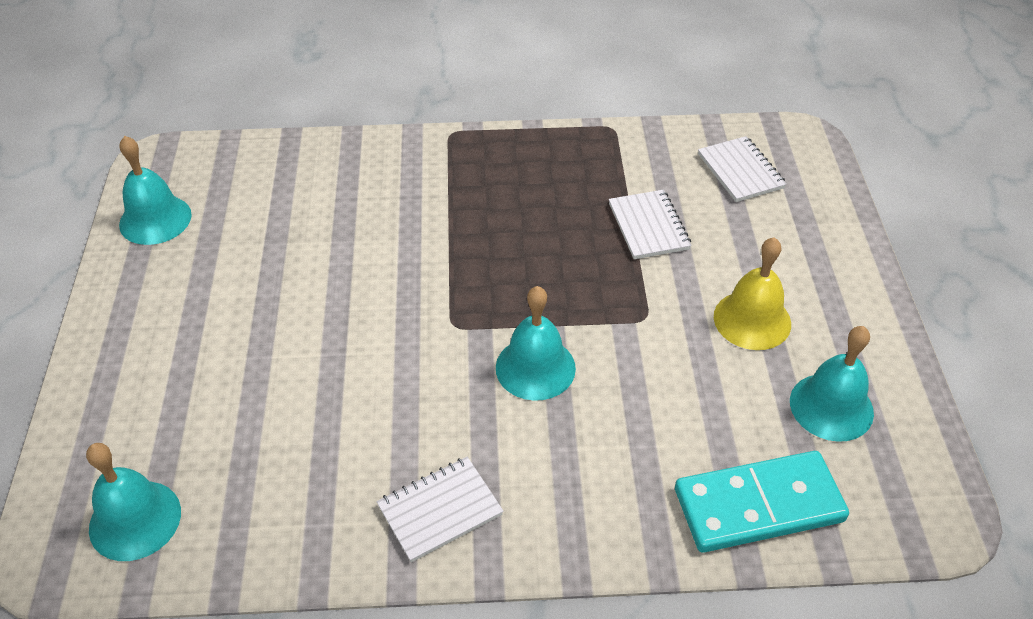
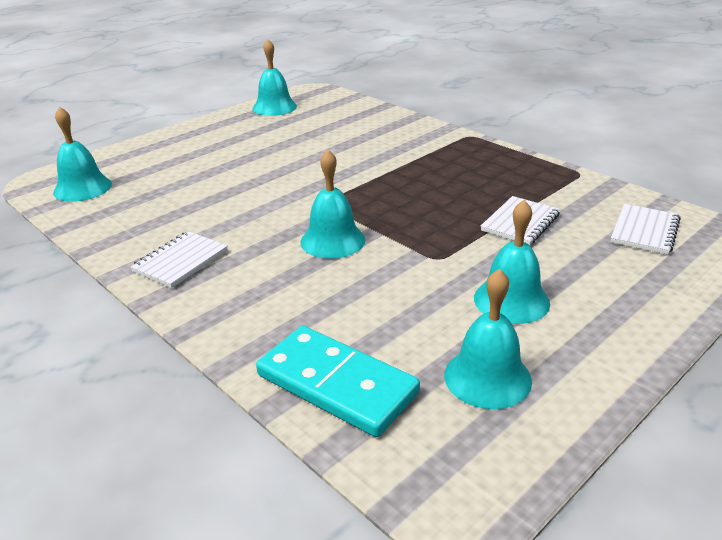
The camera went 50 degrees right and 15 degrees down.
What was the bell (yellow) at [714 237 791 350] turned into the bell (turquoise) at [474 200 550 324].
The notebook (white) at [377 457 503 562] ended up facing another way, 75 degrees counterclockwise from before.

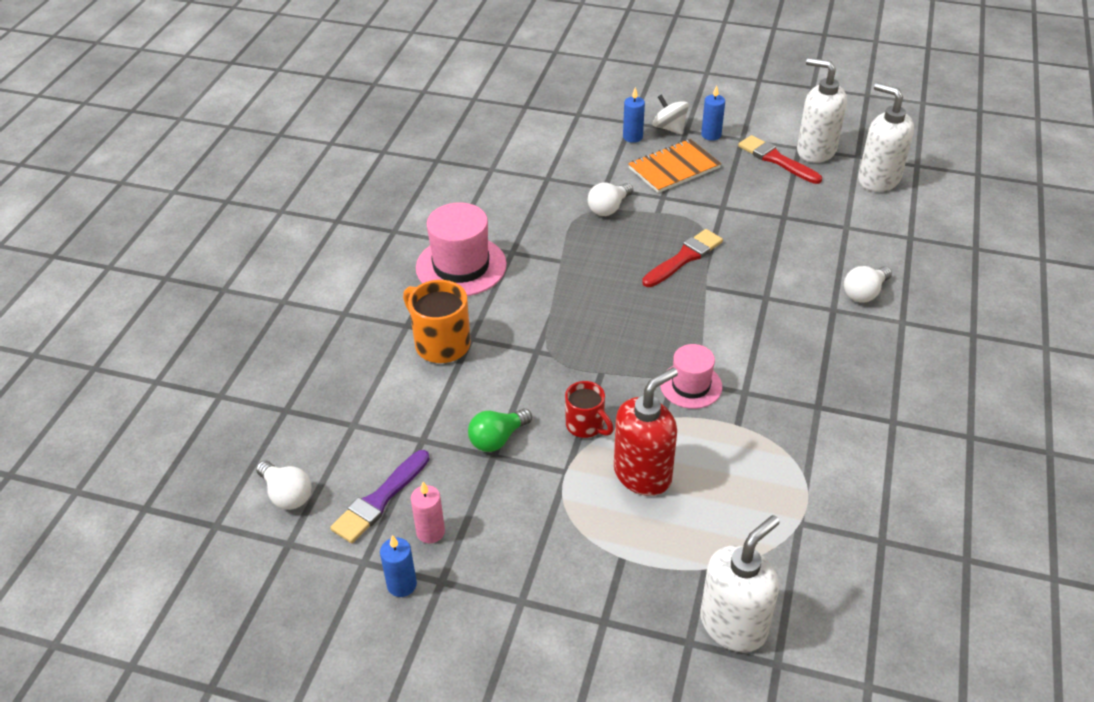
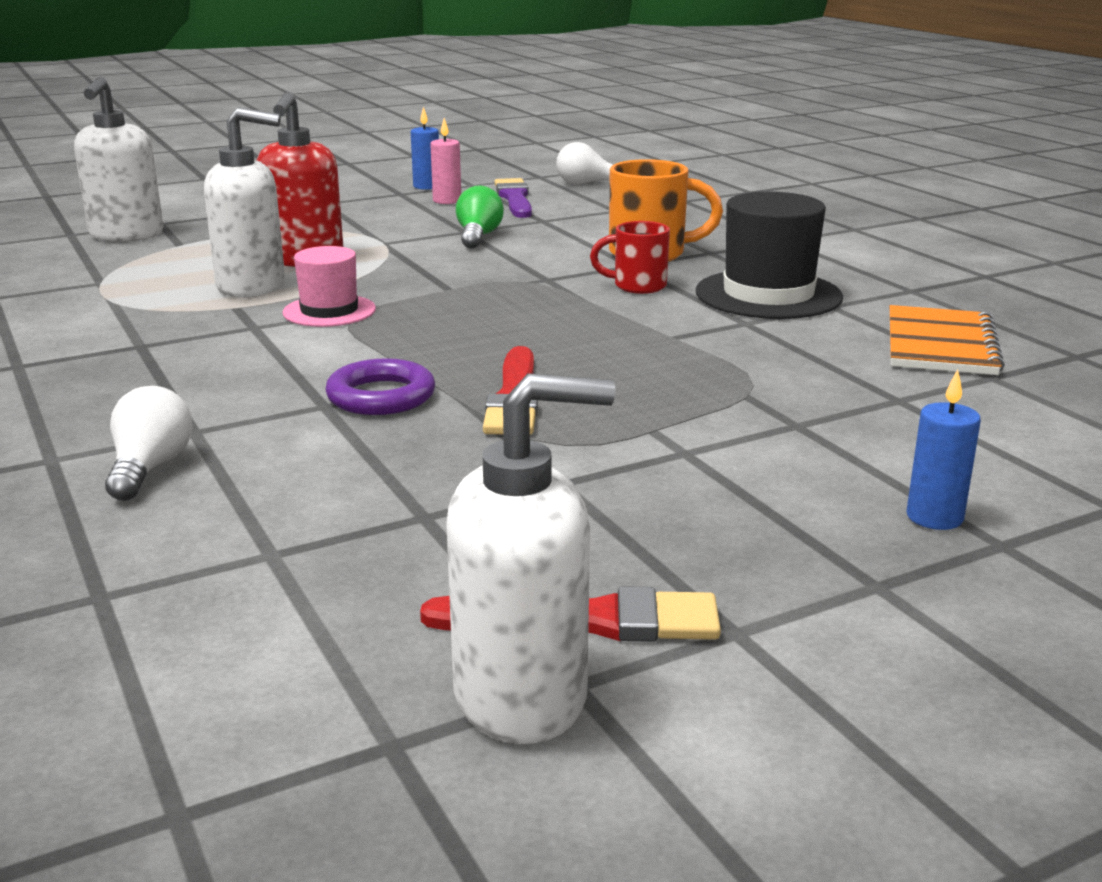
The camera went 135 degrees right and 20 degrees down.
The second view lost the light bulb (white) at [588 182 633 216].
The second view lost the spinning top (white) at [653 94 689 134].
The second view lost the candle (blue) at [701 85 725 141].
The second view gained the ring (purple) at [325 358 435 415].
The mug (red) ended up elsewhere, having gone from [565 381 614 438] to [590 221 670 294].
The notebook (orange) ended up elsewhere, having gone from [628 139 721 193] to [890 305 1005 375].
The soap dispenser (white) ended up elsewhere, having gone from [858 83 914 192] to [204 107 285 298].
What was the hat (pink) at [416 202 507 296] turned into the hat (black) at [696 192 843 319].

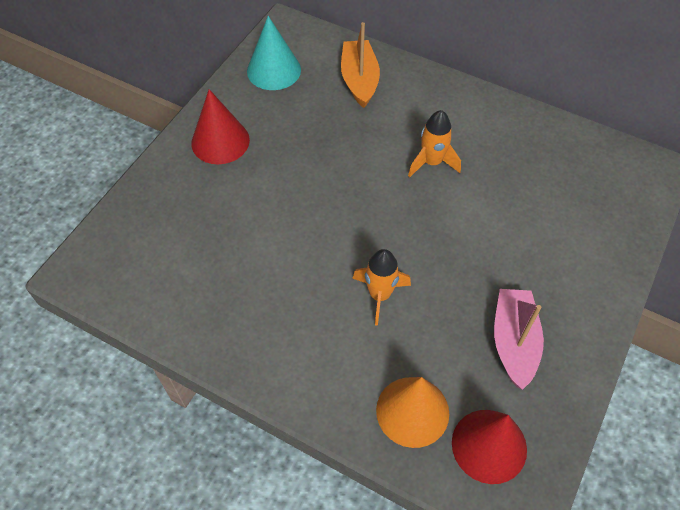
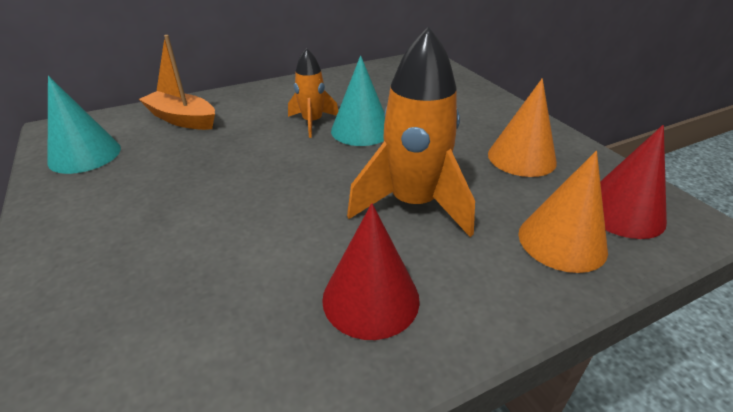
The camera went 55 degrees left and 20 degrees down.
The second view gained the cone (turquoise) at [331 56 385 146].
The cone (red) ended up elsewhere, having gone from [191 89 250 164] to [322 203 420 340].
Where the boat (pink) stood at [494 289 544 390], the cone (orange) came to stand at [488 78 557 177].
The size of the rocket (orange) at [352 249 411 326] changed by a factor of 1.77.

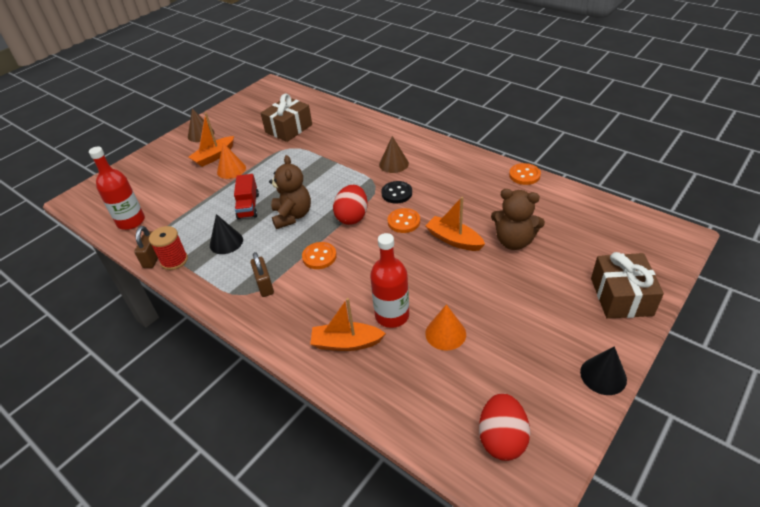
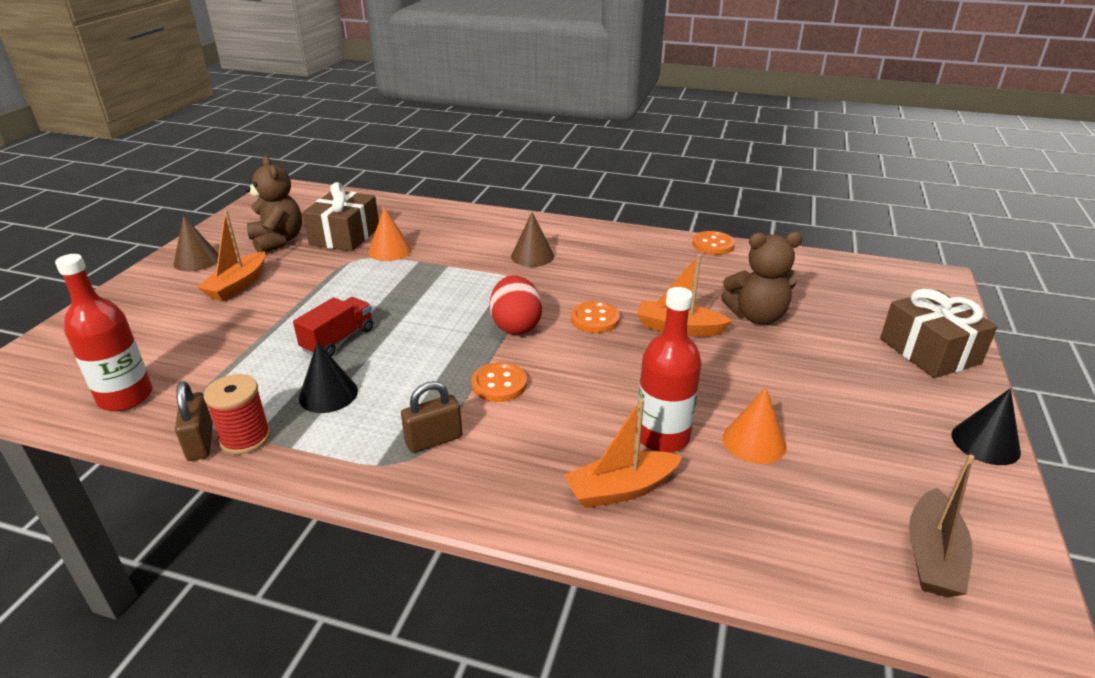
The camera went 25 degrees left and 10 degrees down.
The second view lost the button (black) at [381 181 412 204].
The cone (orange) ended up elsewhere, having gone from [217 143 246 179] to [368 207 412 261].
The teddy bear (brown) ended up elsewhere, having gone from [269 155 311 229] to [245 156 302 253].
Where the egg (red) stood at [479 393 530 461], the boat (brown) came to stand at [909 455 975 598].
The truck (red) at [234 174 259 219] ended up facing another way, 120 degrees counterclockwise from before.
The padlock (brown) at [251 252 274 297] ended up facing another way, 75 degrees counterclockwise from before.

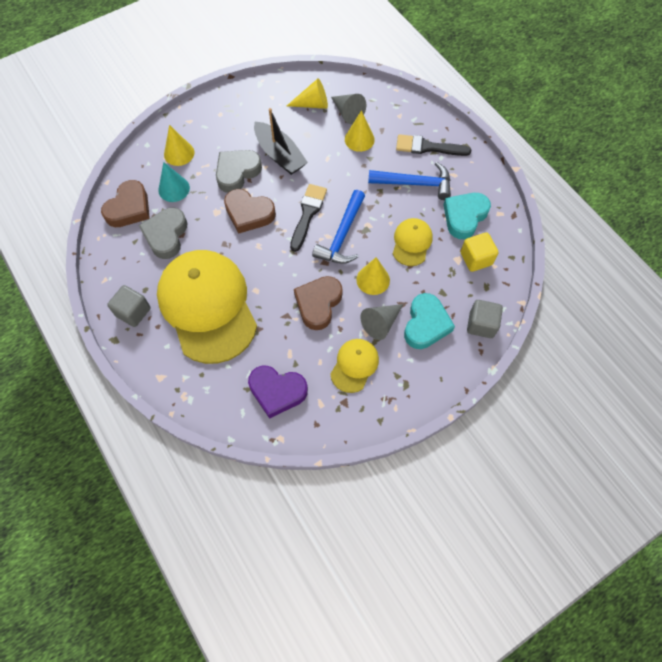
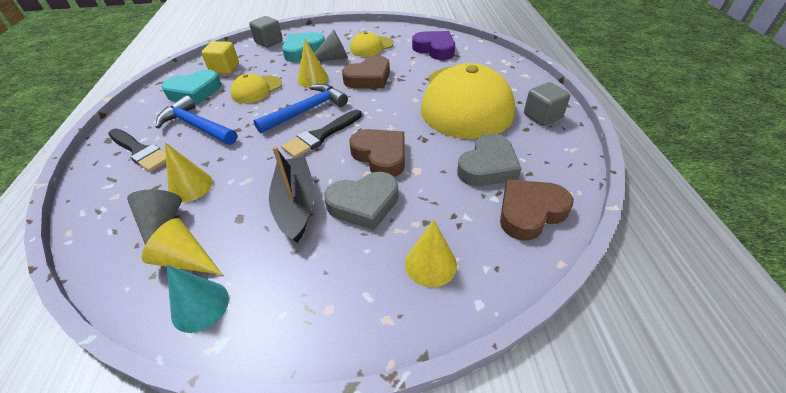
The camera went 150 degrees left and 20 degrees down.
The cone (turquoise) ended up elsewhere, having gone from [158 162 190 202] to [167 265 229 333].

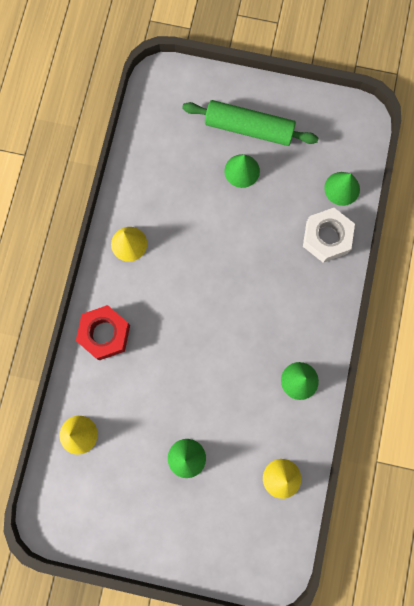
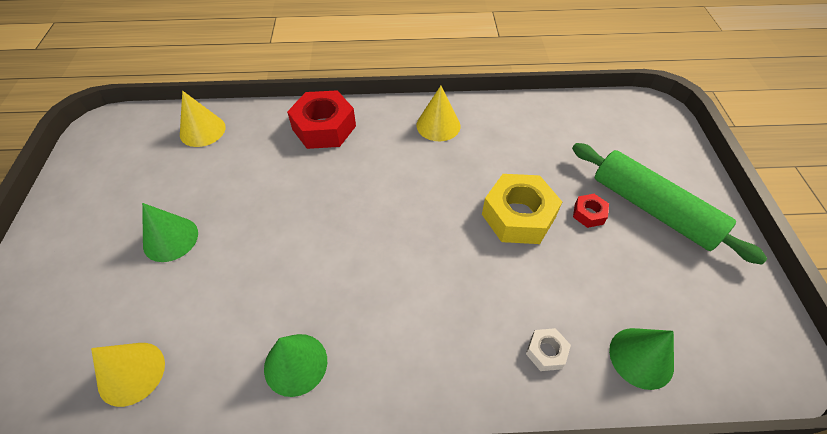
The camera went 75 degrees right and 25 degrees down.
The second view gained the nut (yellow) at [482 174 562 244].
Where the cone (green) stood at [224 154 260 188], the nut (red) came to stand at [573 194 609 228].
The rolling pin (green) at [182 100 318 146] ended up facing another way, 45 degrees counterclockwise from before.
The size of the nut (white) at [303 208 355 263] changed by a factor of 0.47.

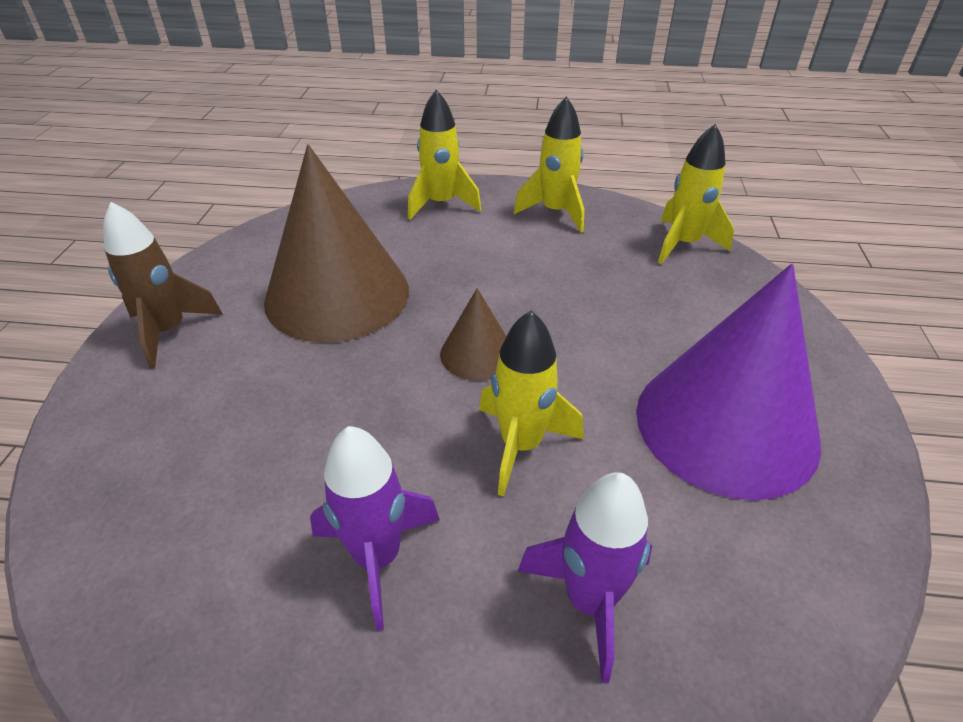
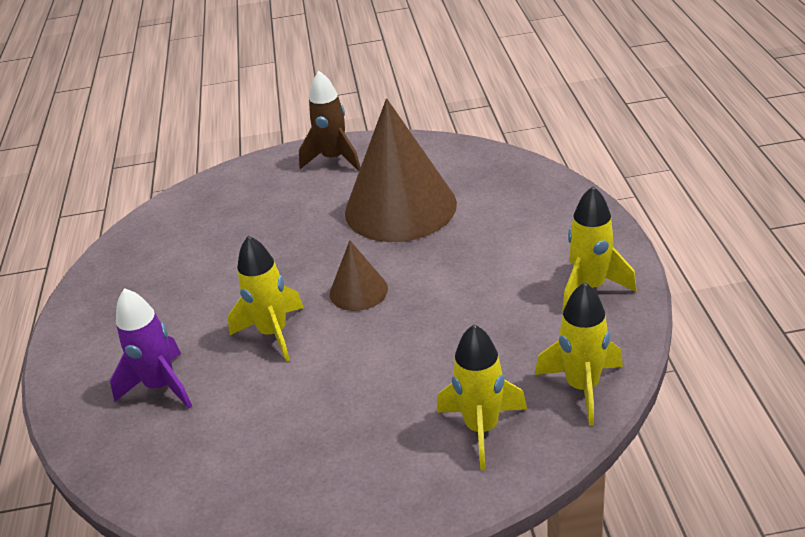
The camera went 80 degrees right and 5 degrees down.
The second view lost the rocket (purple) at [310 426 440 631].
The second view lost the cone (purple) at [636 264 821 500].
The rocket (yellow) ended up elsewhere, having gone from [408 90 481 220] to [437 324 527 470].

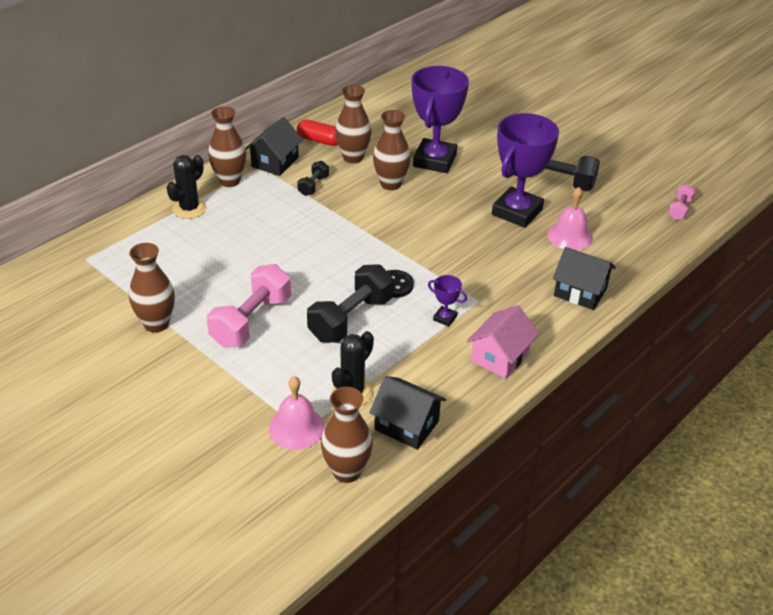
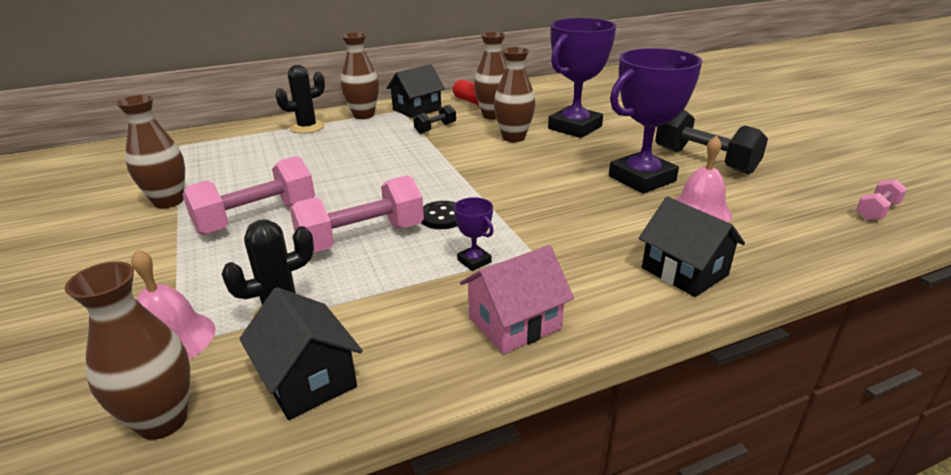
The camera went 25 degrees right and 10 degrees down.
What was the dumbbell (black) at [307 264 393 343] turned into the dumbbell (pink) at [290 175 424 253].

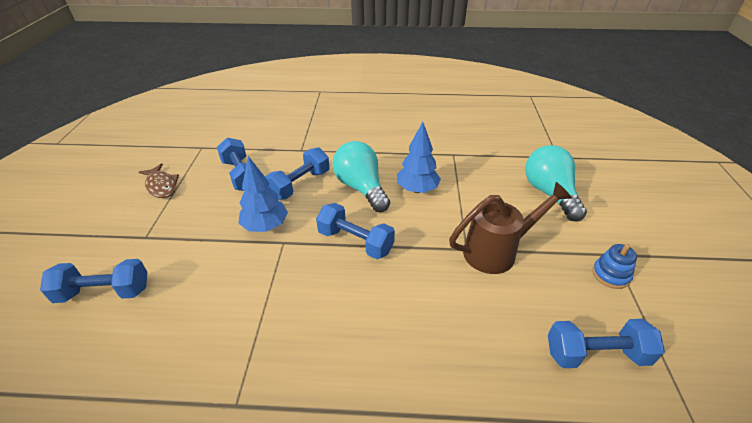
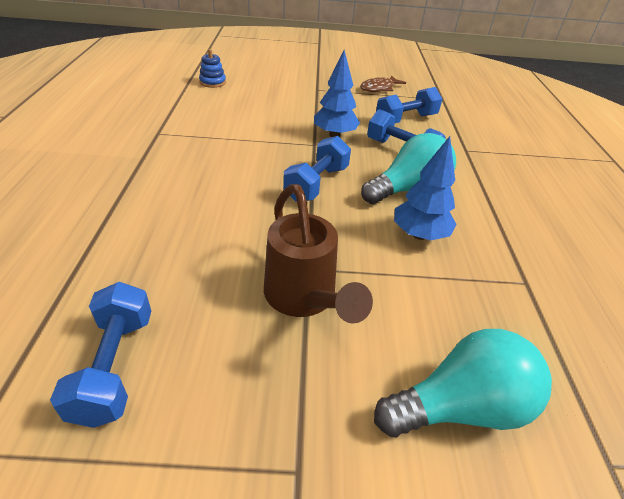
The camera went 85 degrees right and 0 degrees up.
The second view lost the dumbbell (blue) at [40 259 147 303].
The stacking toy (blue) ended up elsewhere, having gone from [592 244 637 289] to [199 49 226 88].

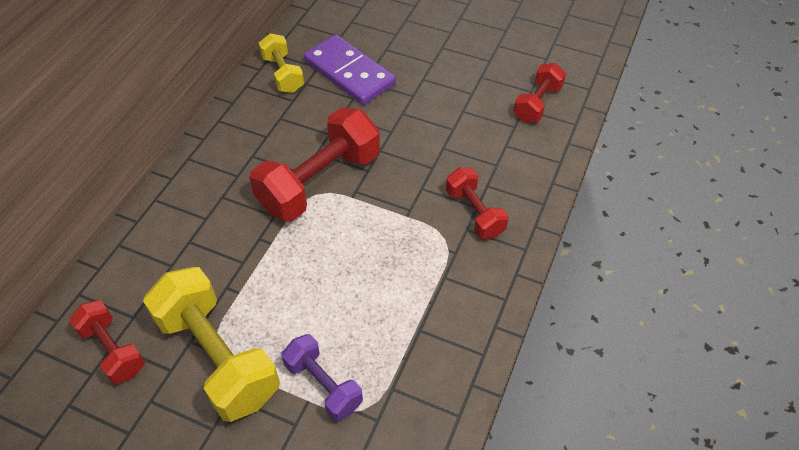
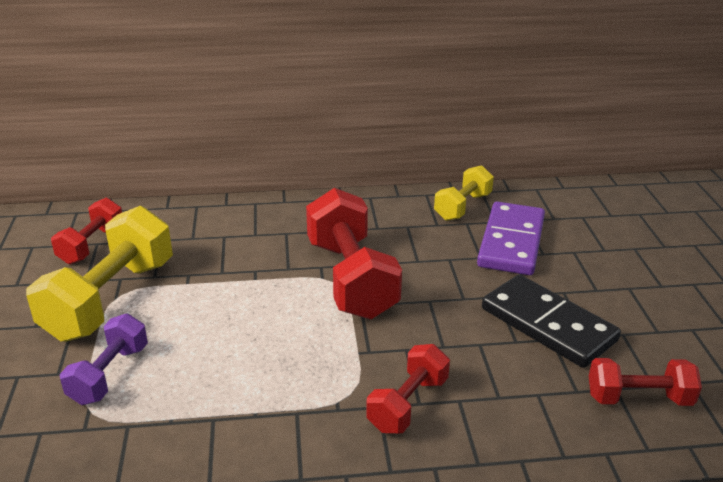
The camera went 60 degrees right and 20 degrees down.
The second view gained the domino (black) at [482 275 621 368].
The dumbbell (red) at [250 107 380 222] ended up facing another way, 60 degrees clockwise from before.

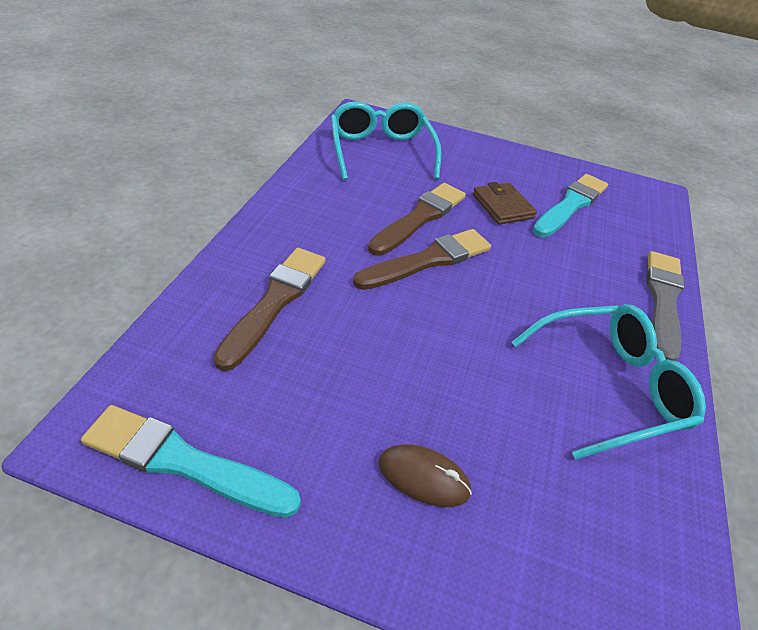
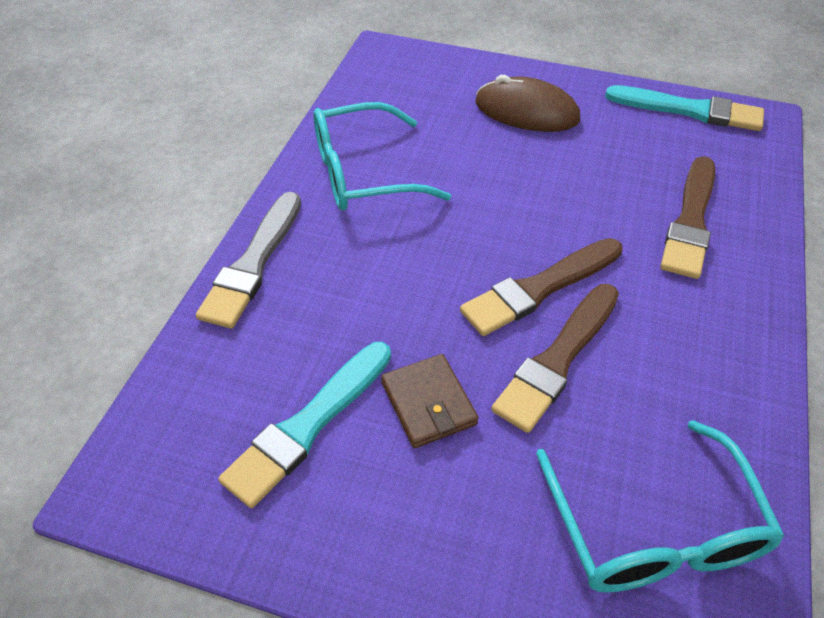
The camera went 175 degrees left and 5 degrees up.
The size of the mouse (brown) at [378 444 472 507] changed by a factor of 1.59.

